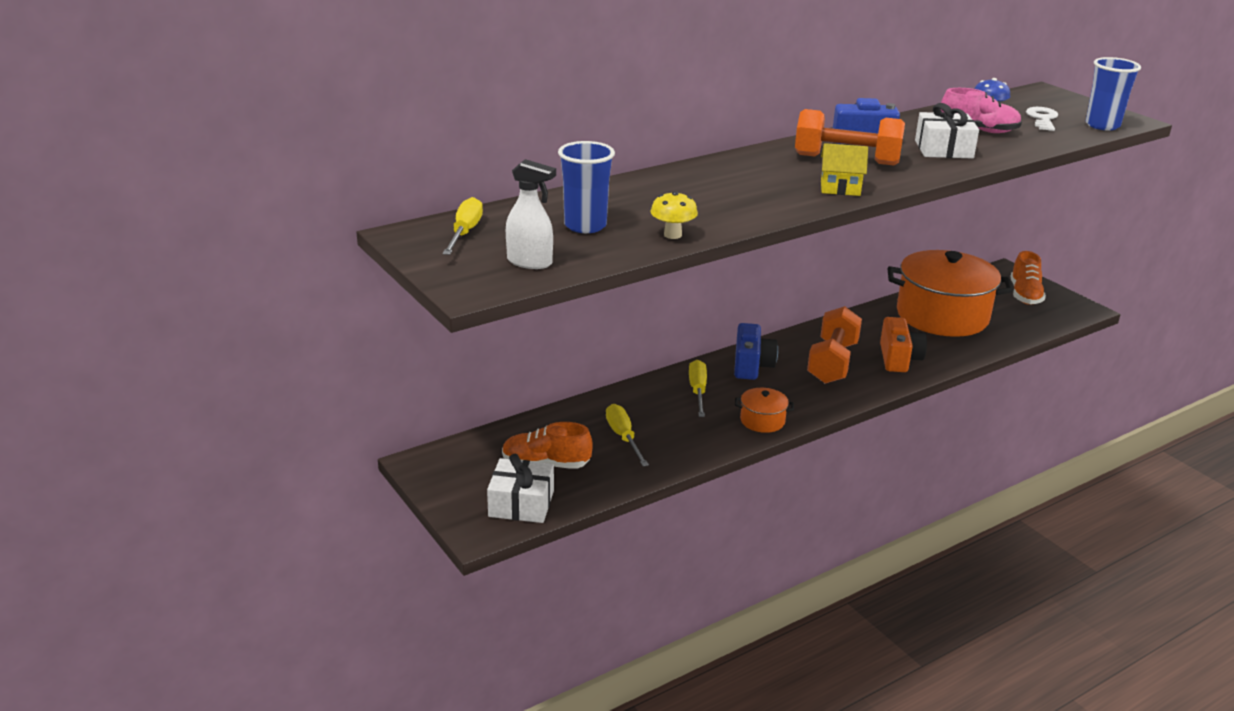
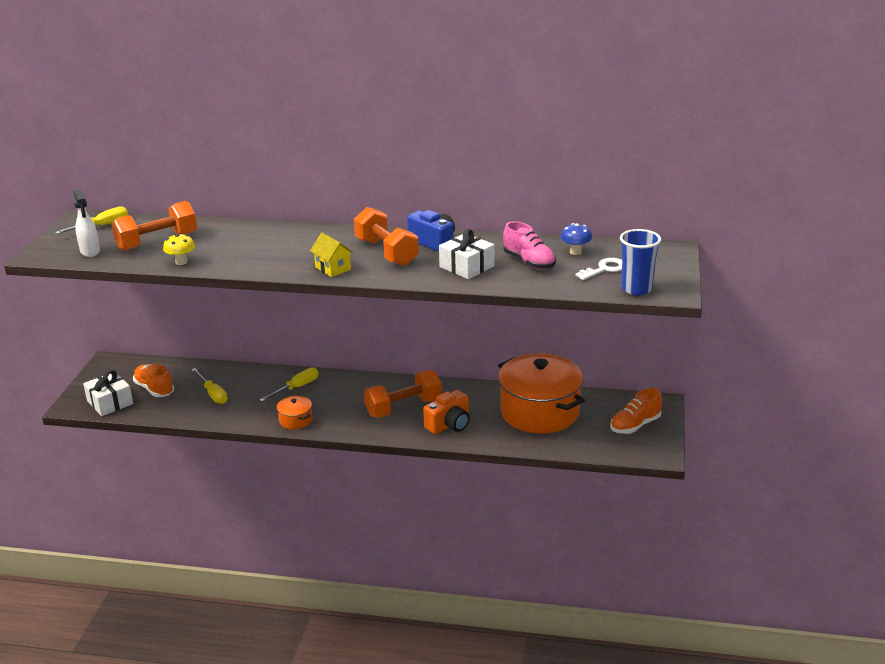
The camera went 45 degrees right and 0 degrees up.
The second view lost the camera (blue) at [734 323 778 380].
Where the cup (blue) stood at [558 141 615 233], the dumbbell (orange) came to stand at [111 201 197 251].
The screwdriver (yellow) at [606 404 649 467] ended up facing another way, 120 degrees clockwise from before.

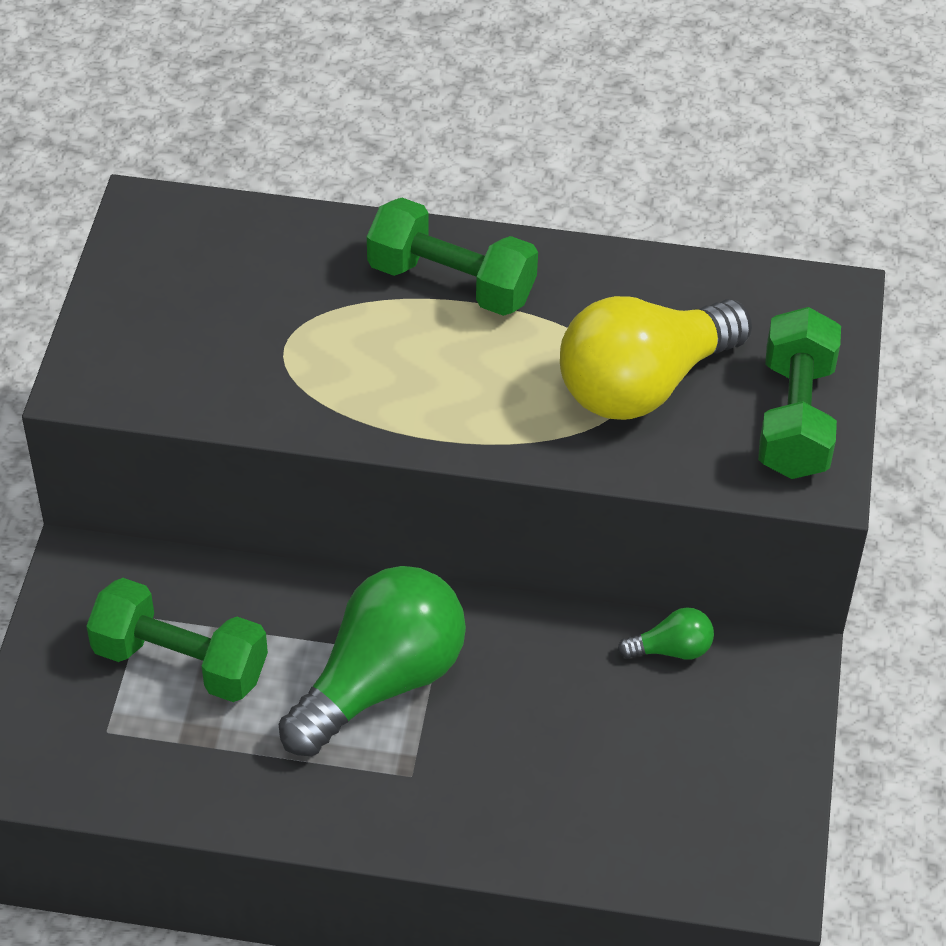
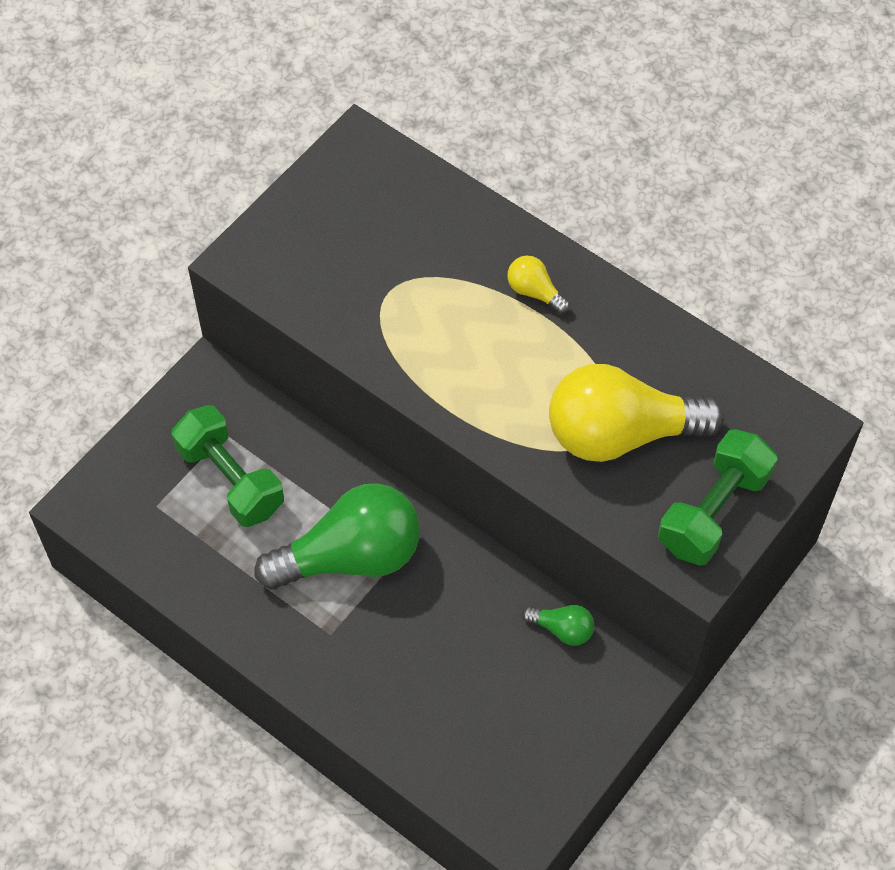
The camera went 30 degrees right and 10 degrees up.
Where the dumbbell (green) stood at [367 198 538 316], the light bulb (yellow) came to stand at [507 256 570 314].

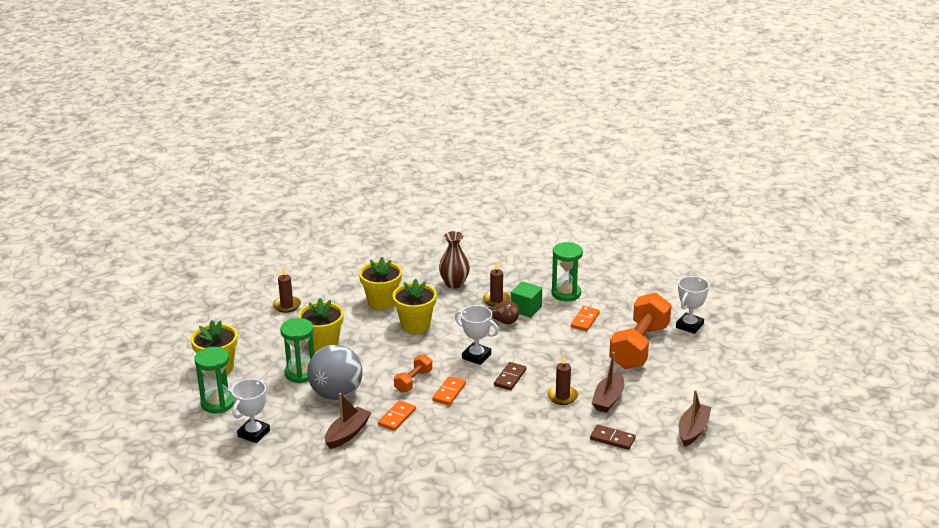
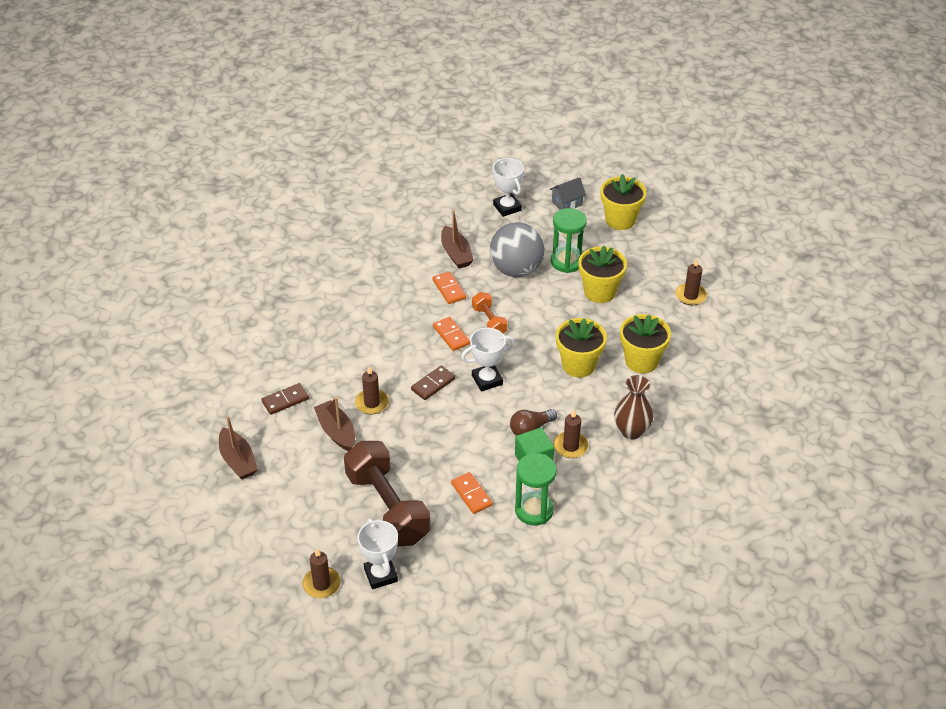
The camera went 125 degrees right and 15 degrees up.
The second view gained the candle (brown) at [303 548 341 598].
Where the hourglass (green) stood at [194 347 234 413], the house (grey) came to stand at [549 177 586 210].
What was the dumbbell (orange) at [609 292 672 369] turned into the dumbbell (brown) at [344 441 430 547].
The domino (brown) at [494 362 526 390] ended up facing another way, 75 degrees clockwise from before.

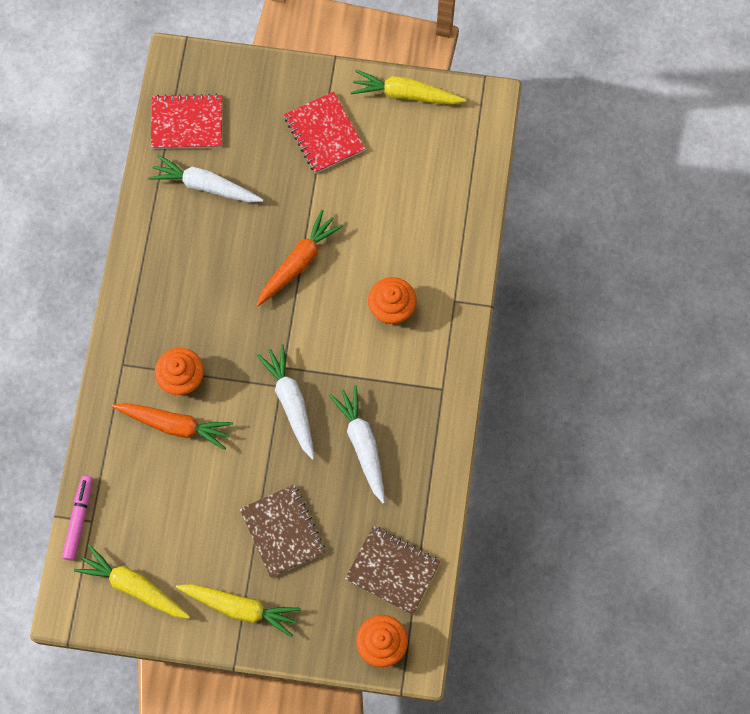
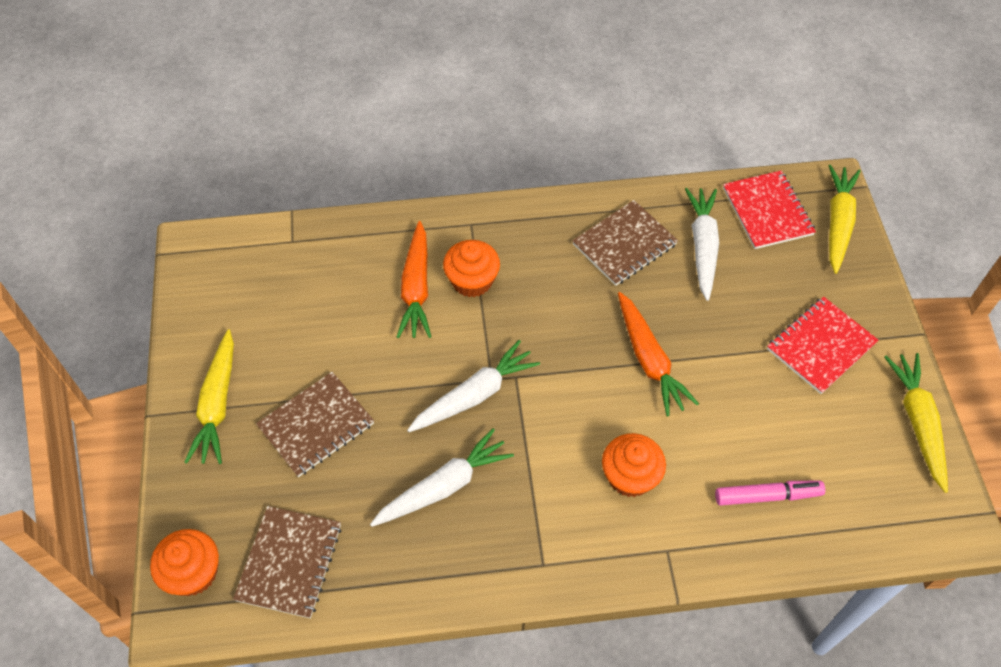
The camera went 75 degrees right and 15 degrees down.
The second view gained the notebook (brown) at [572 200 678 286].
The marker (pink) ended up elsewhere, having gone from [62 476 93 561] to [715 481 825 506].
The carrot (yellow) ended up elsewhere, having gone from [74 545 190 619] to [829 165 861 274].
The carrot (orange) at [257 210 343 306] ended up facing another way, 45 degrees clockwise from before.

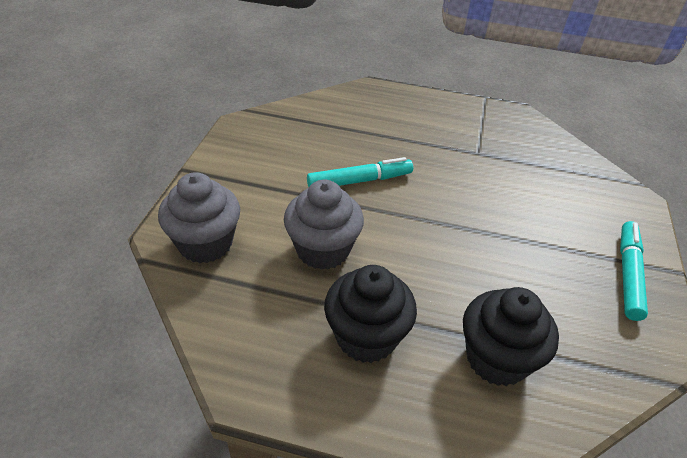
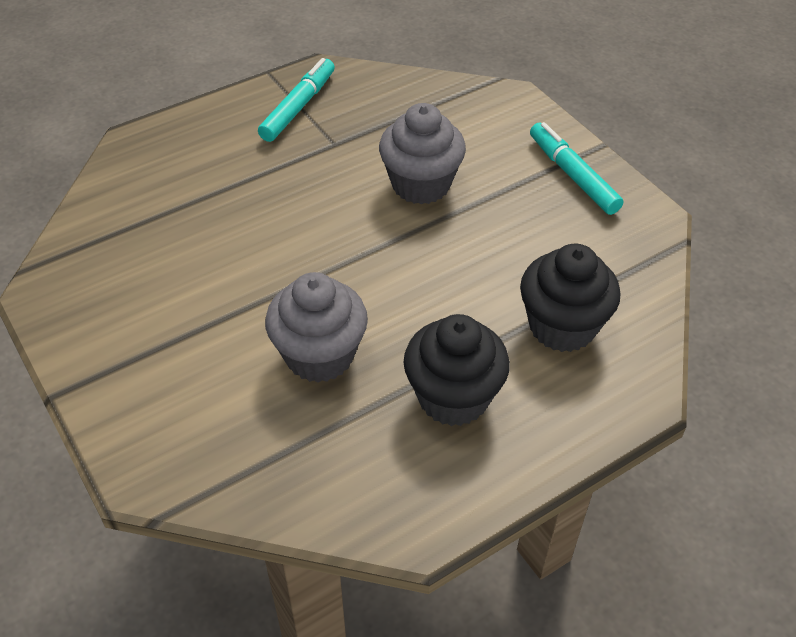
The camera went 45 degrees left and 5 degrees up.
The cupcake (grey) ended up elsewhere, having gone from [158 172 240 263] to [379 103 466 205].
The marker (turquoise) ended up elsewhere, having gone from [307 157 413 187] to [258 58 335 142].

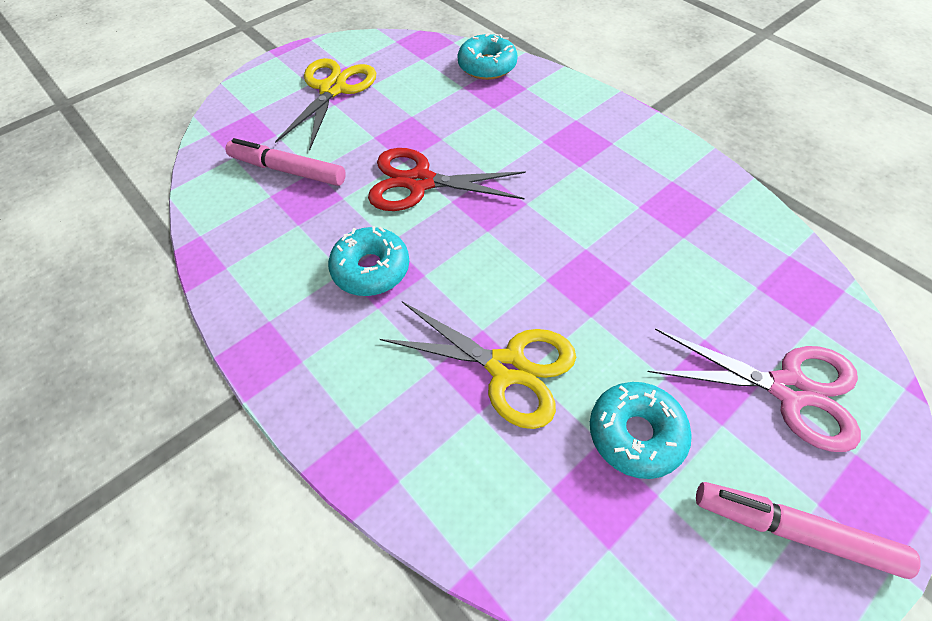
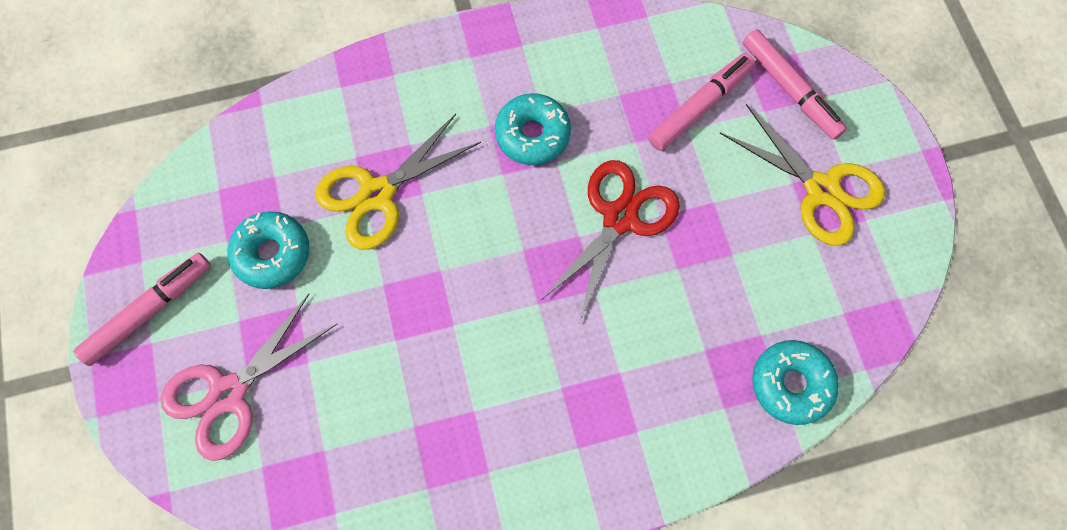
The camera went 115 degrees right and 15 degrees up.
The second view gained the marker (pink) at [743 29 847 140].

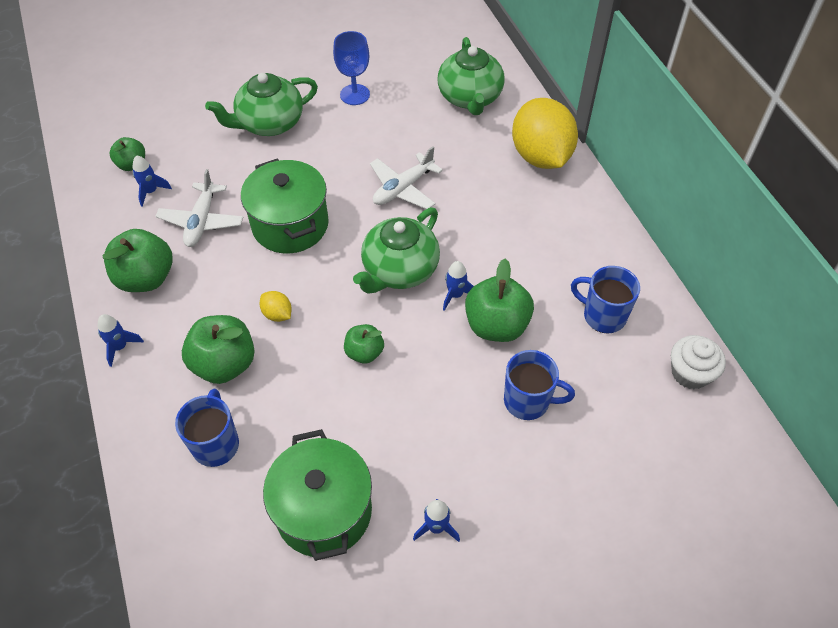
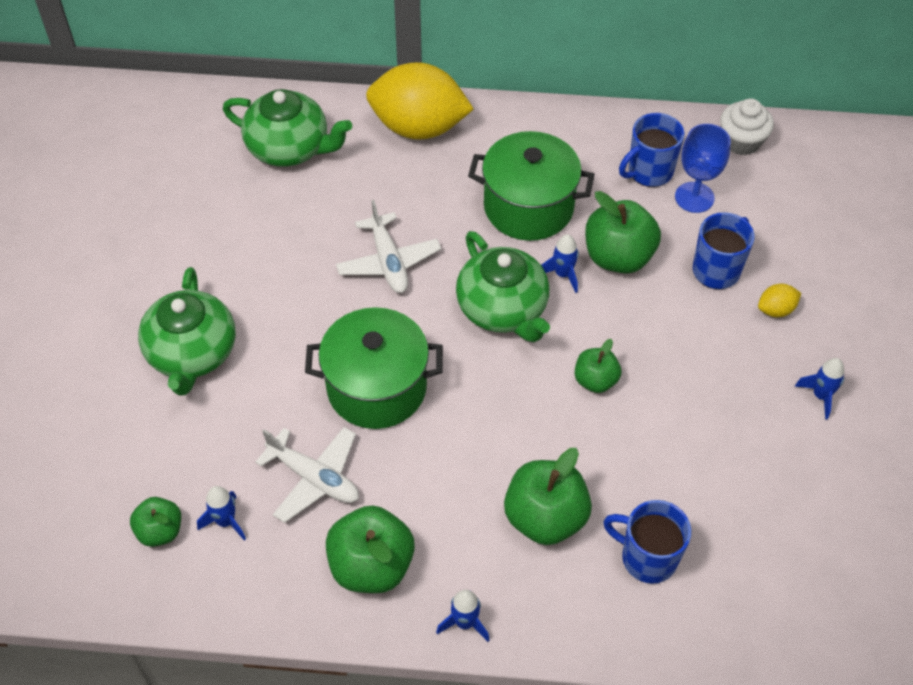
The camera went 65 degrees left and 0 degrees up.
The lemon (yellow) ended up elsewhere, having gone from [260 291 292 322] to [758 284 801 317].
The pot (green) ended up elsewhere, having gone from [263 429 372 561] to [468 131 595 241].
The goblet (blue) ended up elsewhere, having gone from [333 31 370 105] to [675 124 731 213].

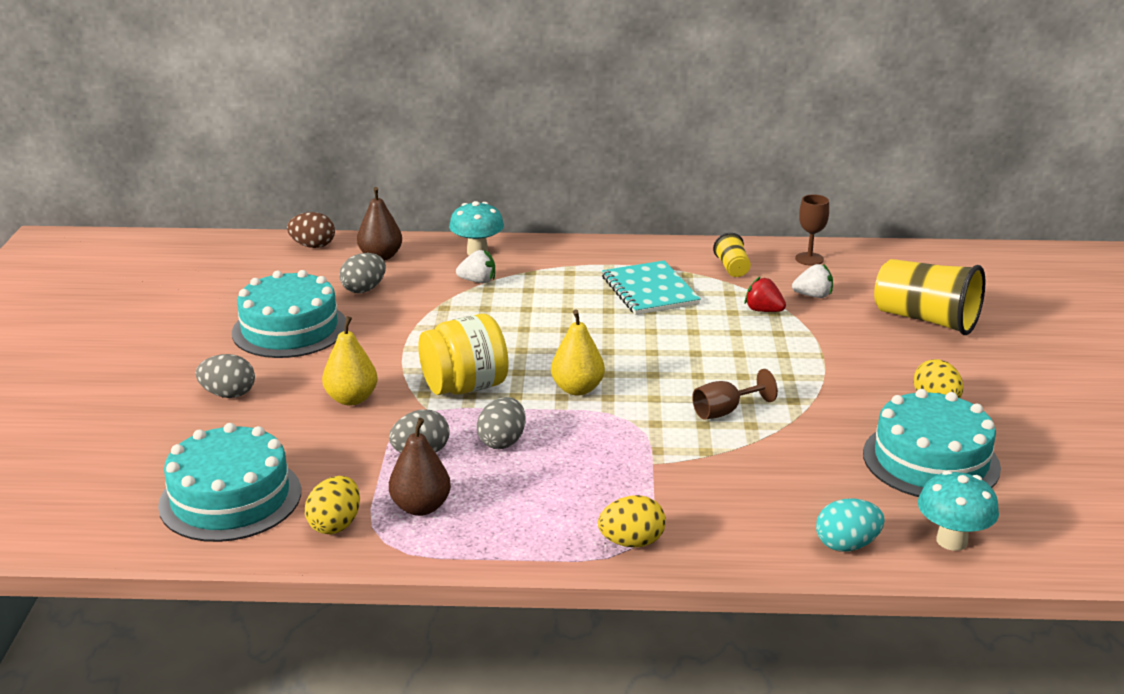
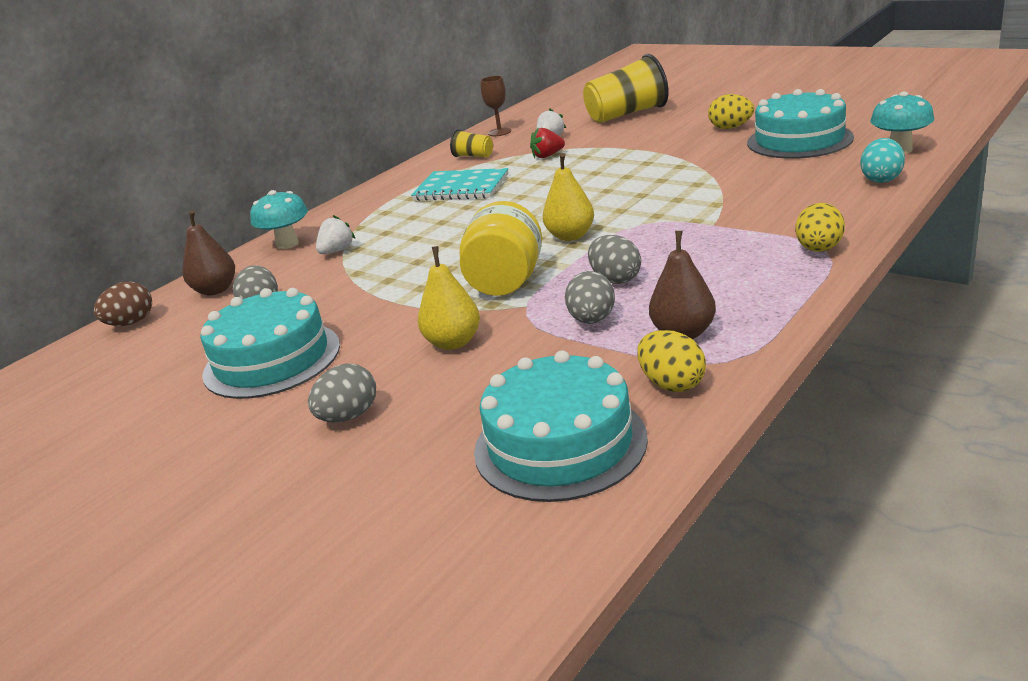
The camera went 50 degrees left and 0 degrees up.
The second view lost the goblet (brown) at [692 369 778 420].

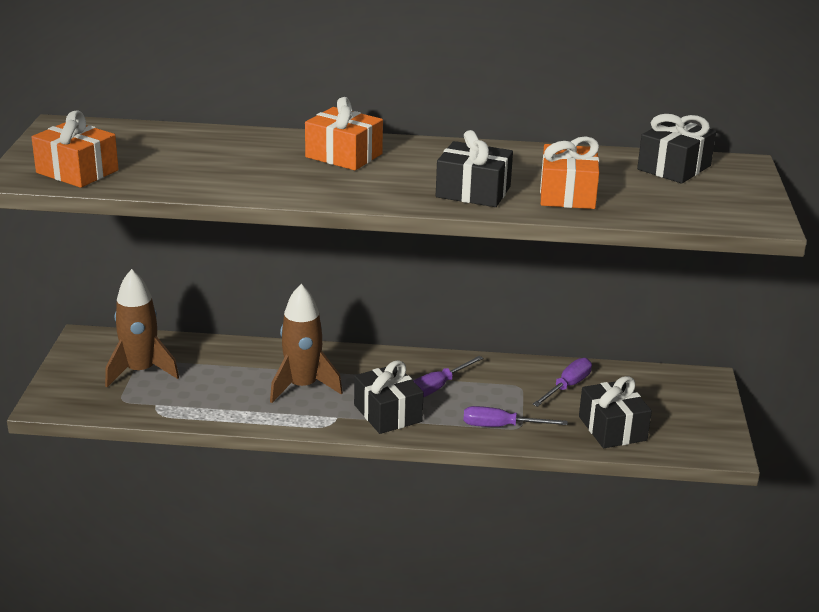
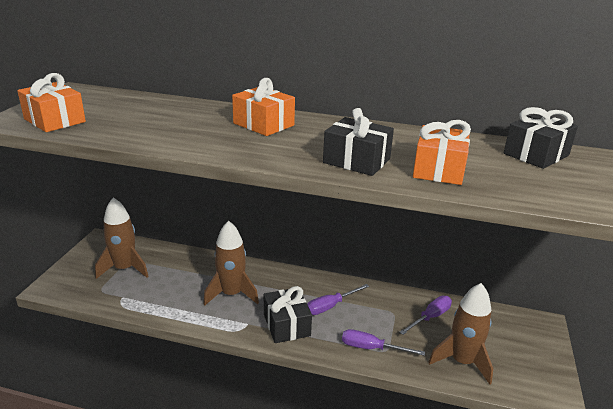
The camera went 10 degrees right and 0 degrees up.
Where the gift (black) stood at [579 376 652 448], the rocket (brown) came to stand at [428 283 493 385].

